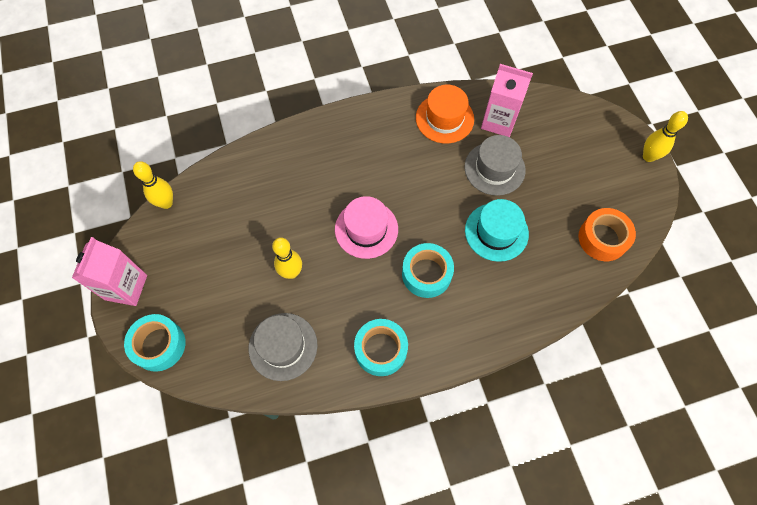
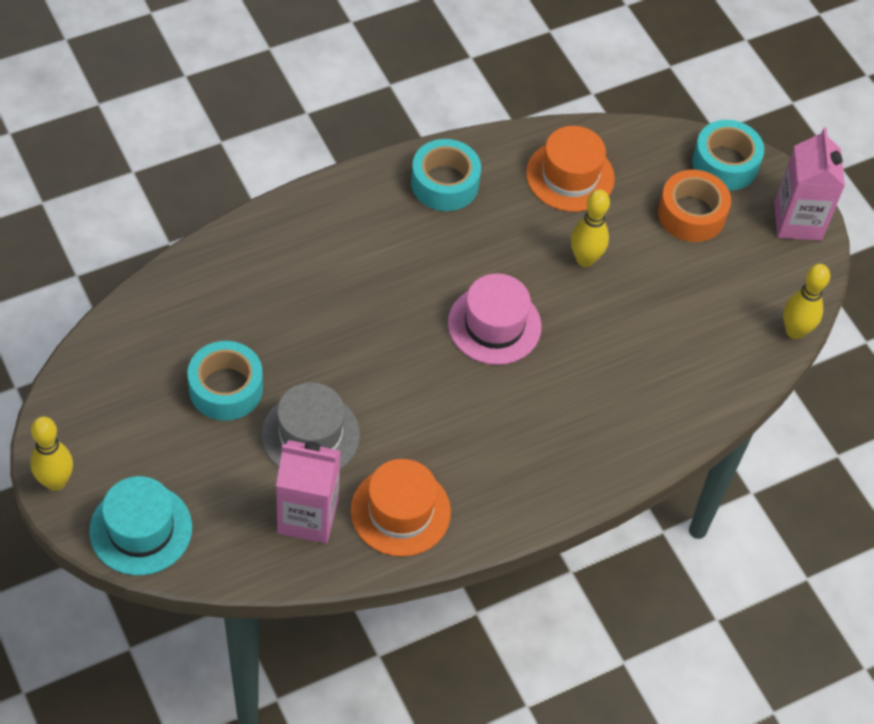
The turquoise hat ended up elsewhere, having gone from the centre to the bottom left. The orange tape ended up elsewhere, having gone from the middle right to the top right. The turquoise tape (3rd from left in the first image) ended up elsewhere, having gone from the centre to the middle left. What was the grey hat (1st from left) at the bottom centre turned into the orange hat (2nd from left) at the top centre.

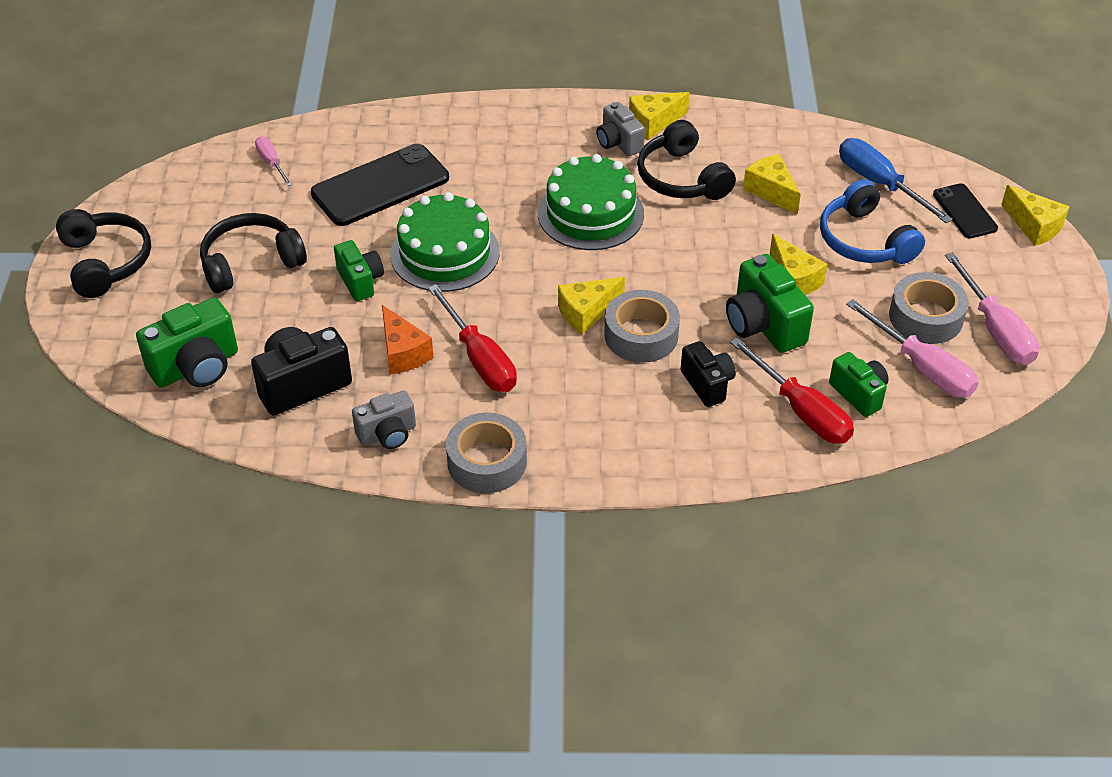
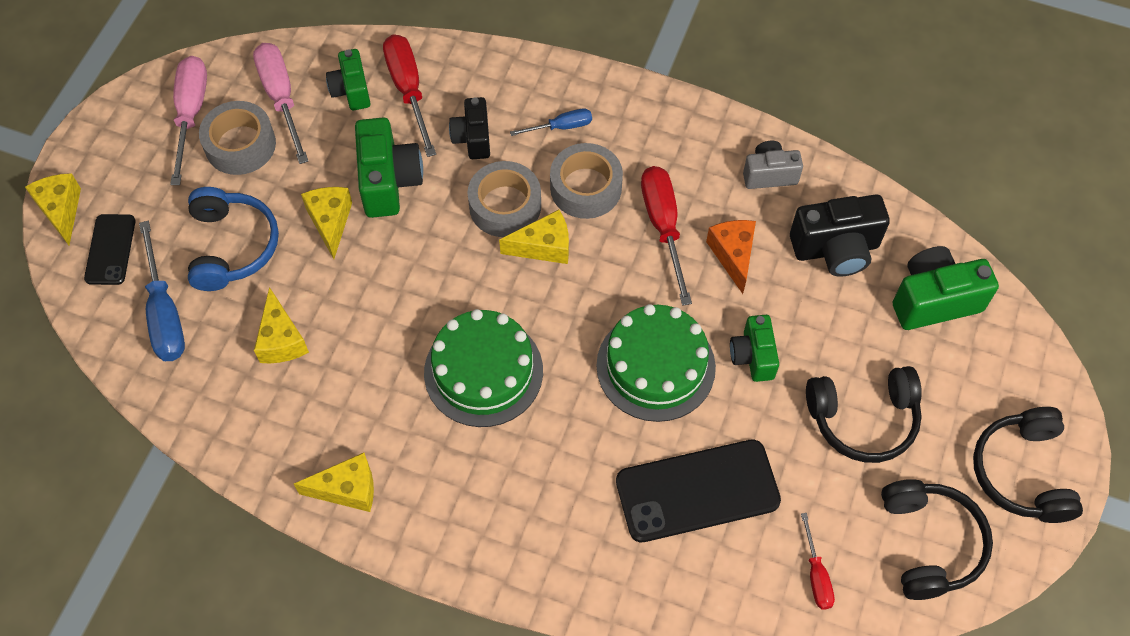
The second view lost the grey camera (2nd from left) at the top centre. The black headphones (3rd from left in the first image) ended up elsewhere, having gone from the top centre to the bottom right. What was the pink screwdriver (1st from left) at the top left turned into the red screwdriver (3rd from left) at the bottom right. The grey tape (1st from left in the first image) ended up elsewhere, having gone from the centre to the top centre. The second view gained the blue screwdriver (2nd from left) at the top centre.

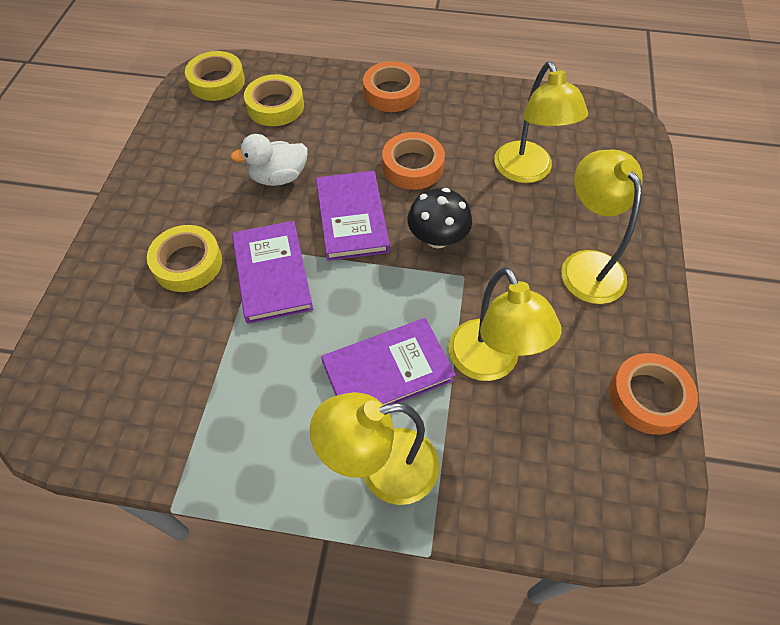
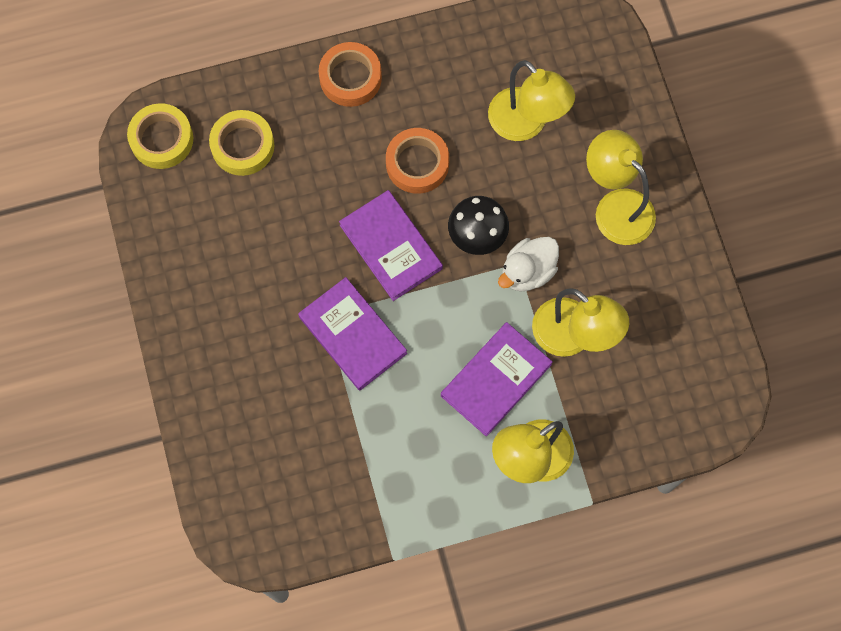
The white duck ended up elsewhere, having gone from the top centre to the centre. The second view lost the yellow tape (1st from left) at the middle left. The second view lost the orange tape (3rd from left) at the middle right.

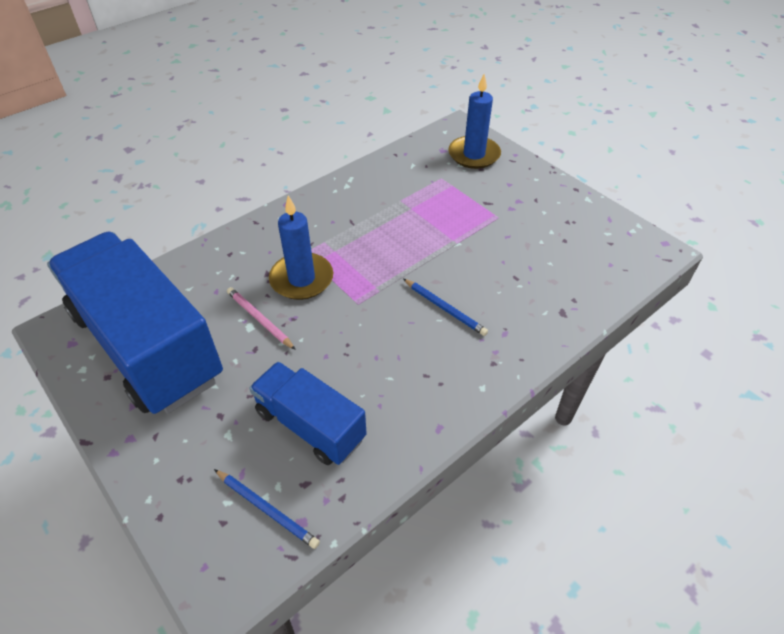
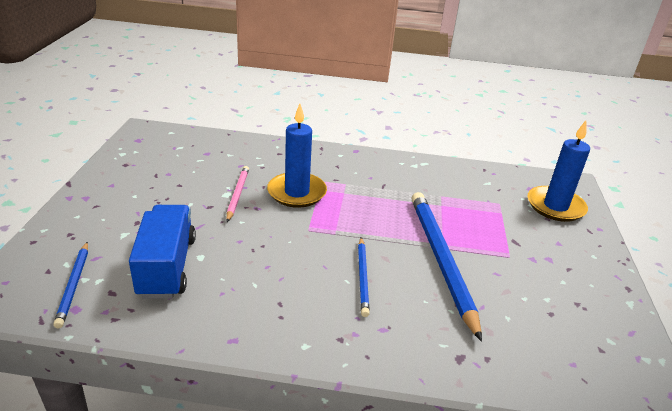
The second view lost the blue truck (1st from left) at the middle left. The second view gained the blue pencil (3rd from left) at the centre.

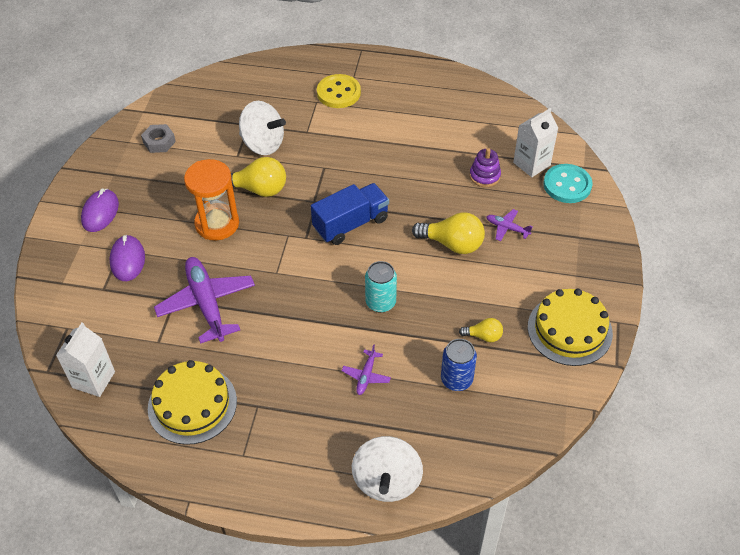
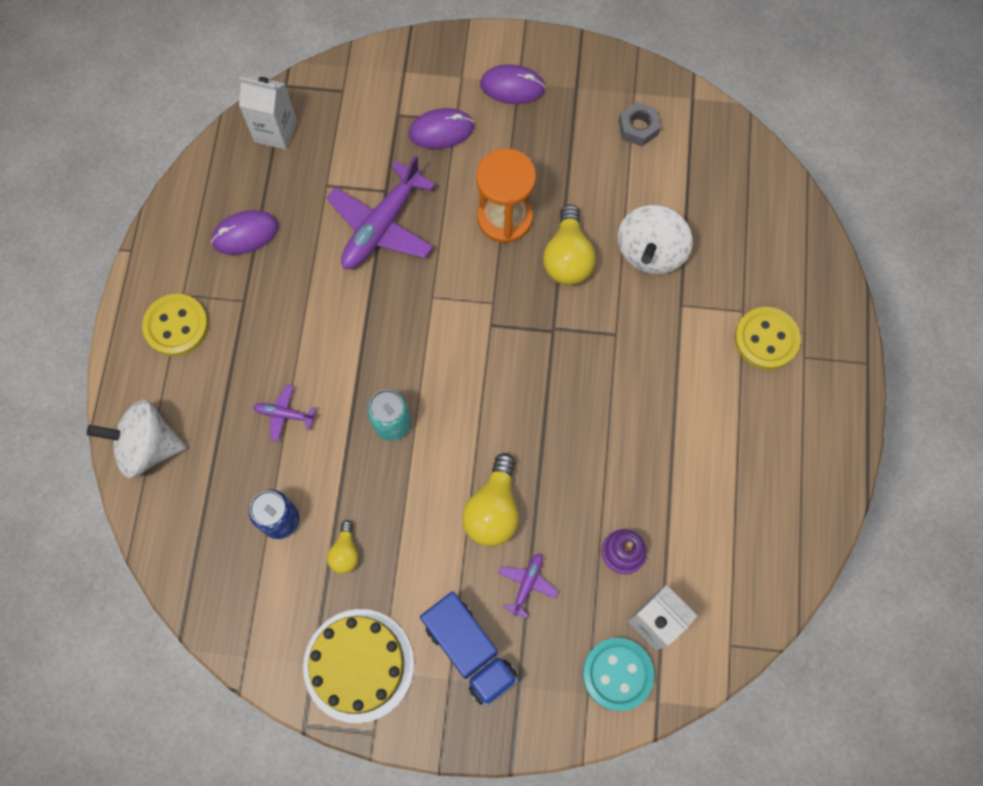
The blue truck ended up elsewhere, having gone from the centre to the bottom centre. The purple plane (1st from left in the first image) at the middle left ended up facing another way, 150 degrees clockwise from before. Where the yellow cake (1st from left) stood at the bottom left, the purple mouse (1st from left) came to stand at the top left. The second view gained the yellow button (1st from left) at the middle left.

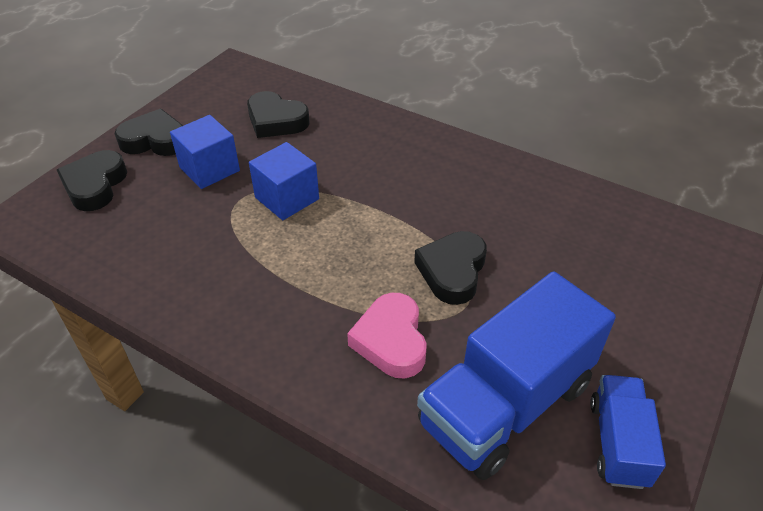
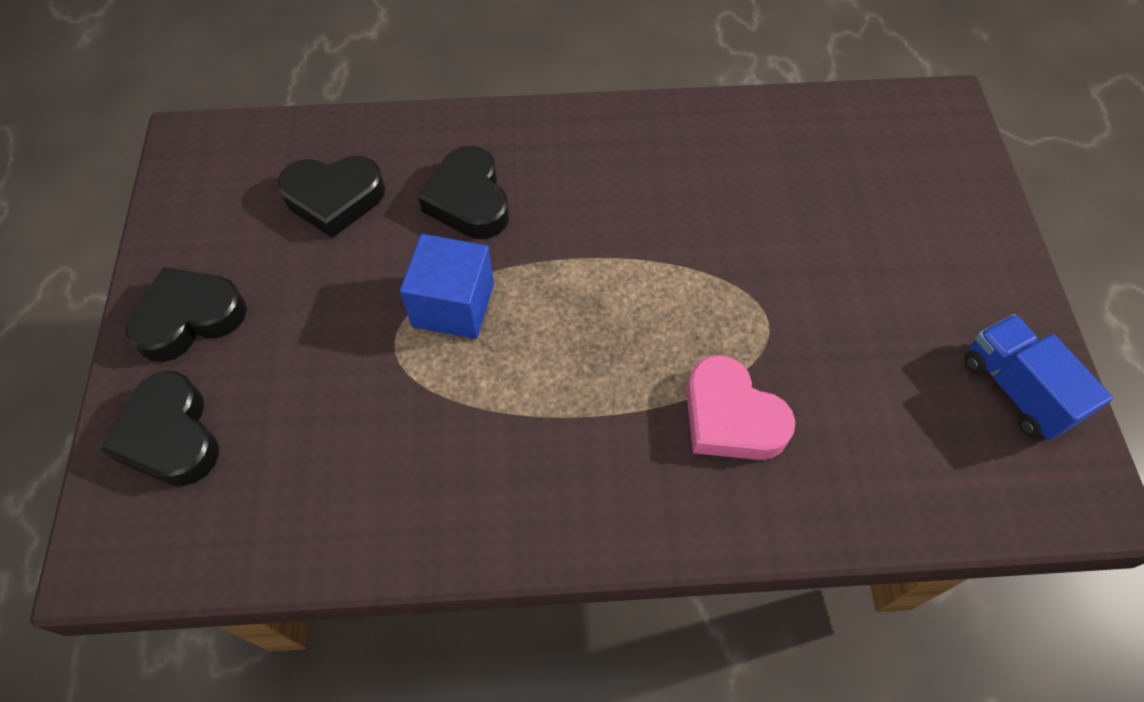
The second view lost the blue cube (1st from left) at the top left. The black heart (4th from left) ended up elsewhere, having gone from the centre to the top centre. The second view lost the blue truck (1st from left) at the bottom right.

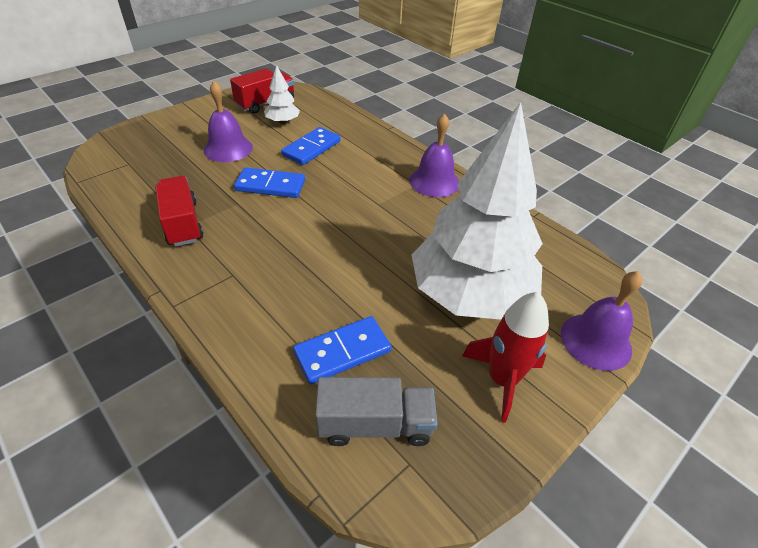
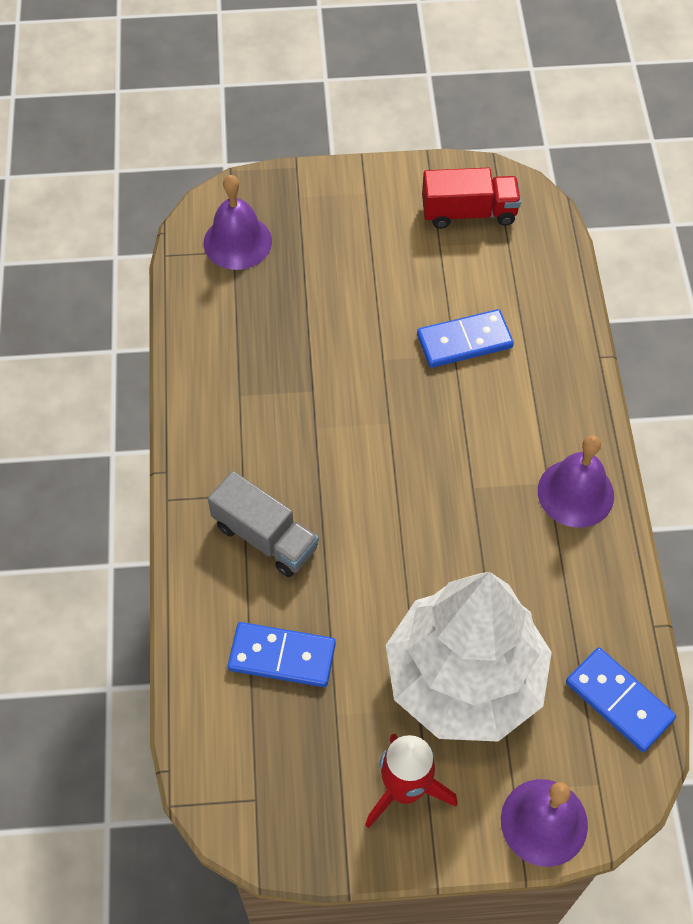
The second view lost the white tree (1st from left) at the top centre. The purple bell (1st from left) ended up elsewhere, having gone from the top left to the top centre. The blue domino (1st from left in the first image) ended up elsewhere, having gone from the top centre to the bottom right. The second view lost the red truck (1st from left) at the middle left. The grey truck ended up elsewhere, having gone from the bottom centre to the centre.

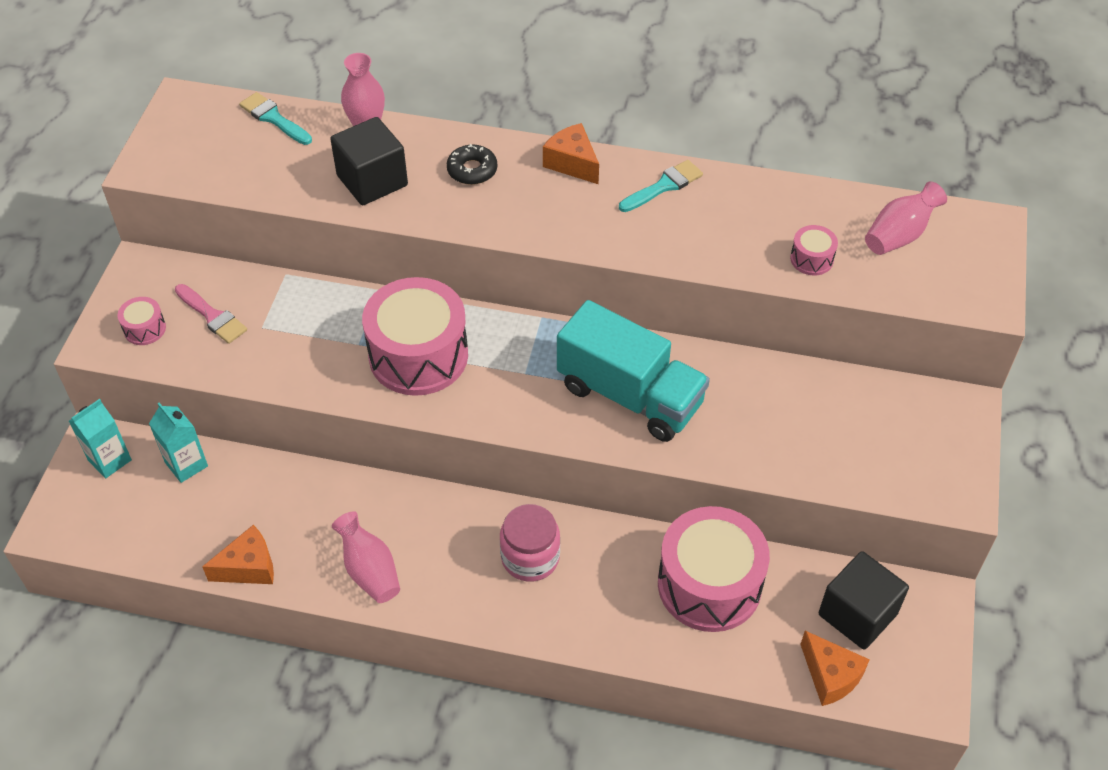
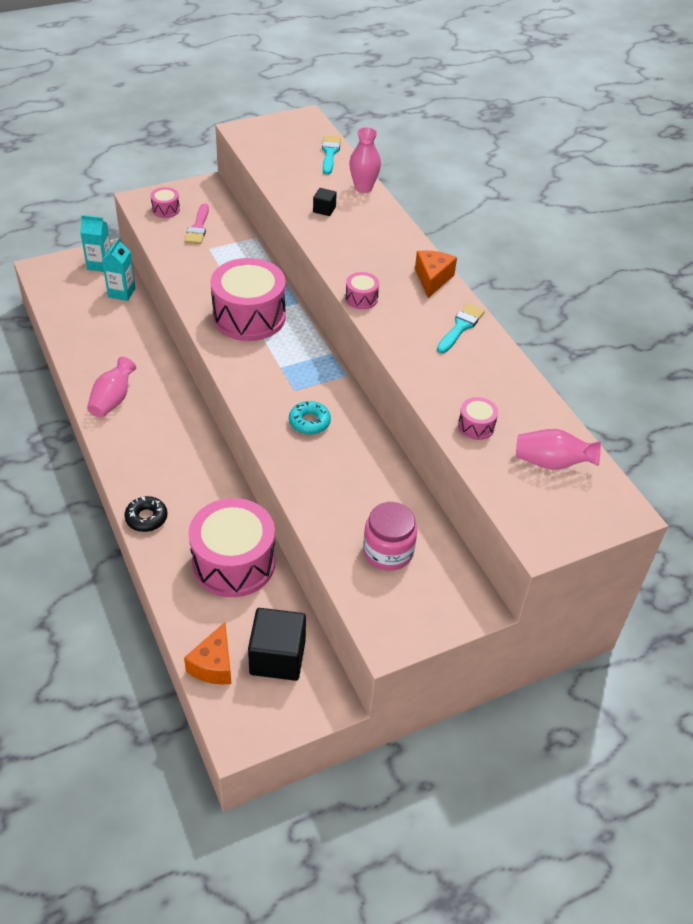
The size of the black cube (1st from left in the first image) at the top left changed by a factor of 0.47. The black donut ended up elsewhere, having gone from the top centre to the middle left. The turquoise brush (2nd from left) at the top centre ended up facing another way, 75 degrees counterclockwise from before. Where the turquoise truck stood at the centre, the turquoise donut came to stand at the centre. The pink jar ended up elsewhere, having gone from the bottom centre to the centre. The second view lost the orange cheese (1st from left) at the bottom left. The second view gained the pink drum (4th from left) at the top centre.

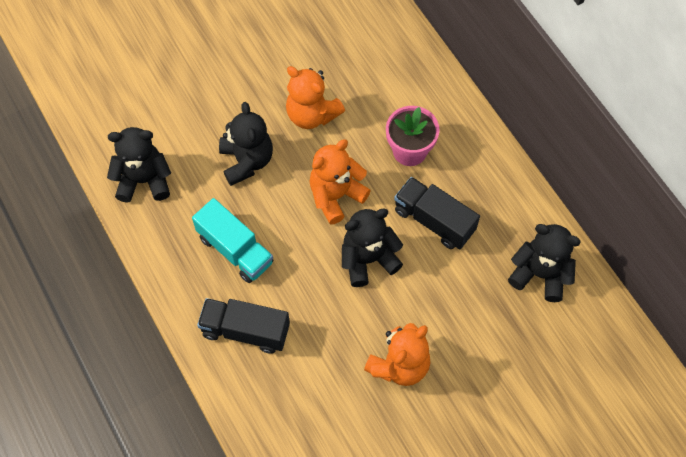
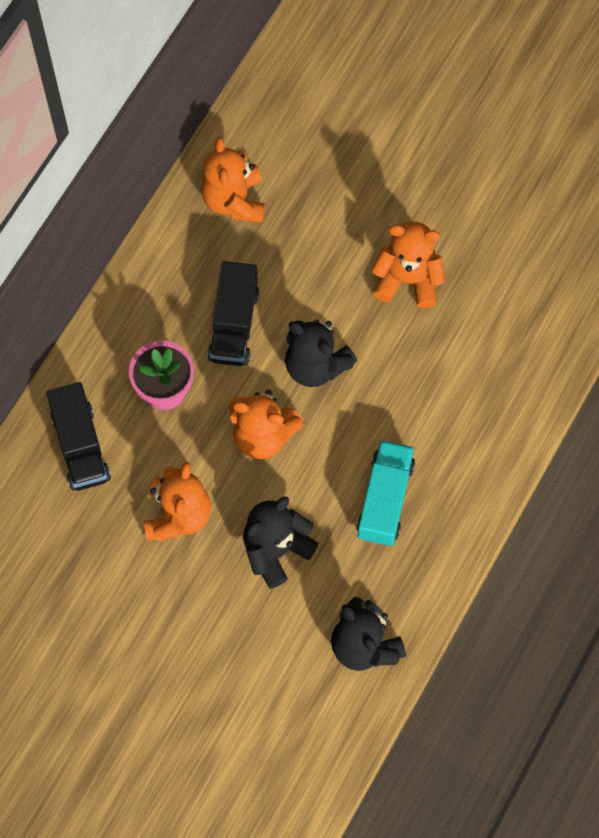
What was the black teddy bear (4th from left) at the middle right turned into the orange teddy bear (2nd from left) at the top centre. The black truck (1st from left) ended up elsewhere, having gone from the bottom centre to the middle left.

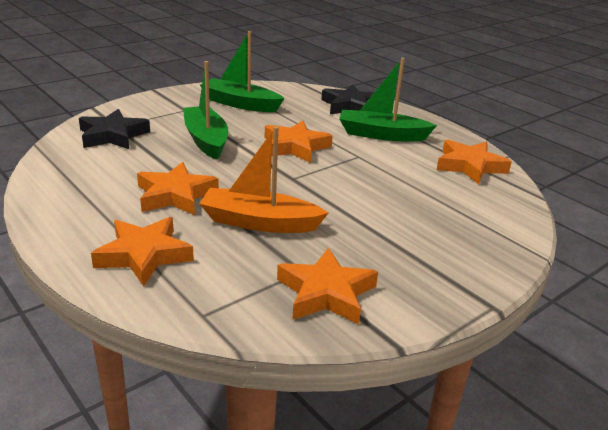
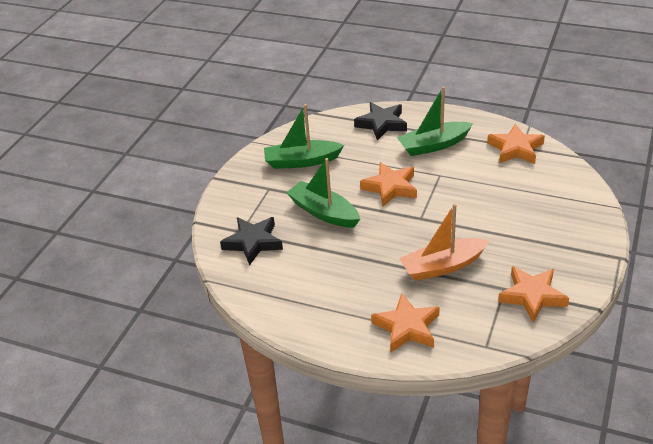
The second view lost the orange star (2nd from left) at the middle left.

